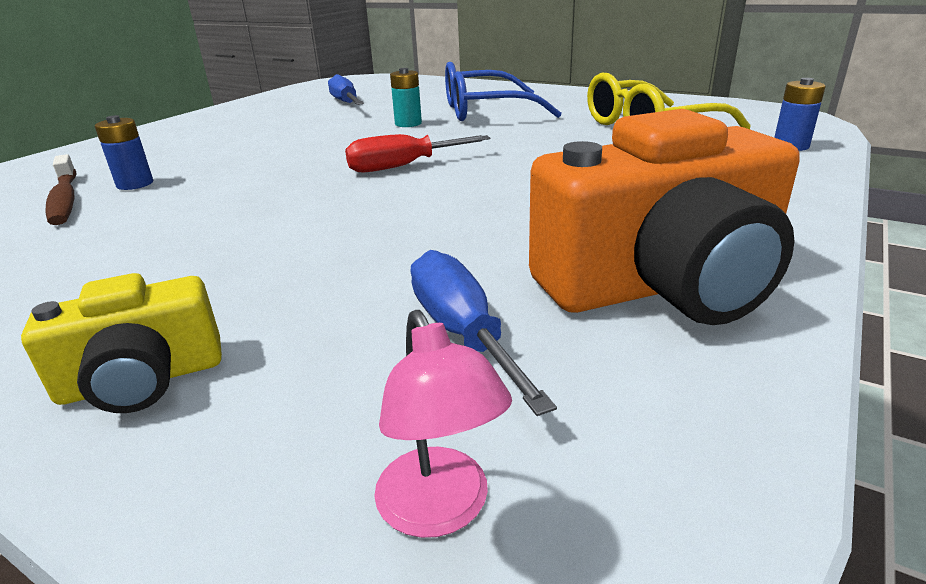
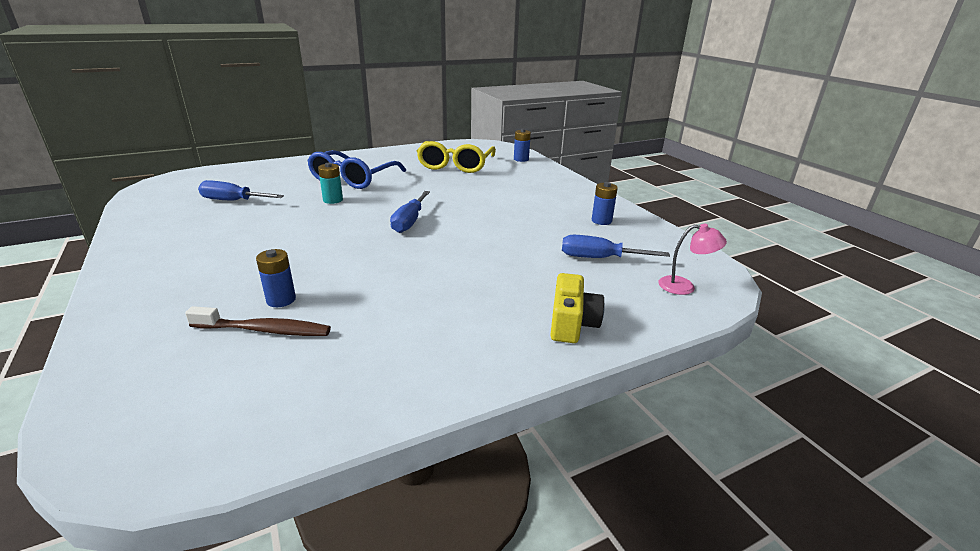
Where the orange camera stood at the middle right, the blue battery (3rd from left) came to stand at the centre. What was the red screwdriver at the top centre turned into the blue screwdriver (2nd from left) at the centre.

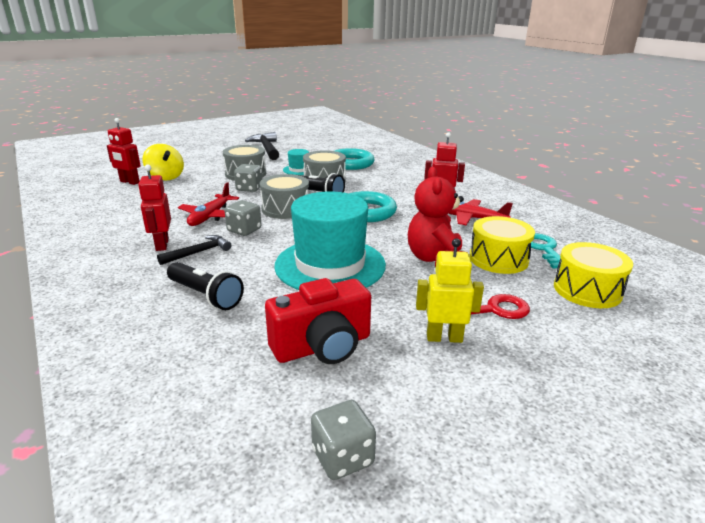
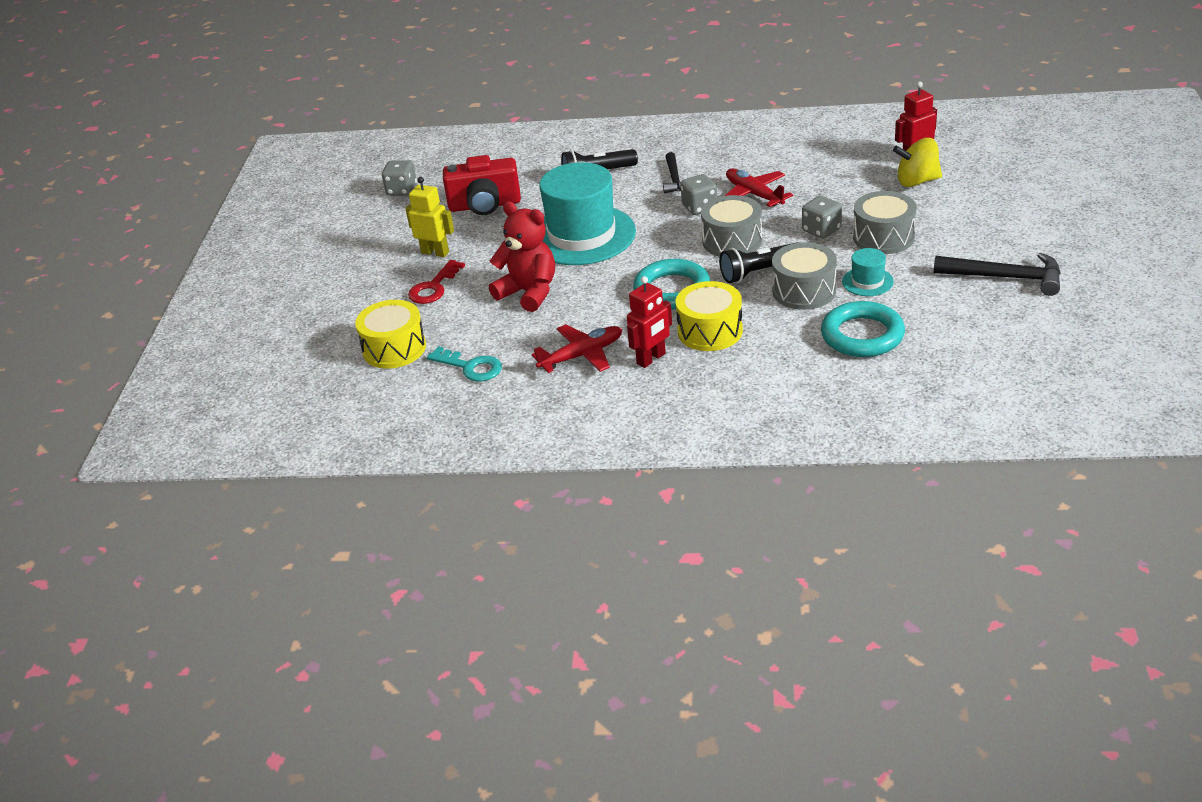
The second view lost the red robot (2nd from left) at the middle left. The yellow drum (1st from left in the first image) ended up elsewhere, having gone from the middle right to the centre. The yellow robot at the centre ended up facing another way, 105 degrees counterclockwise from before. The red camera at the centre ended up facing another way, 105 degrees counterclockwise from before.

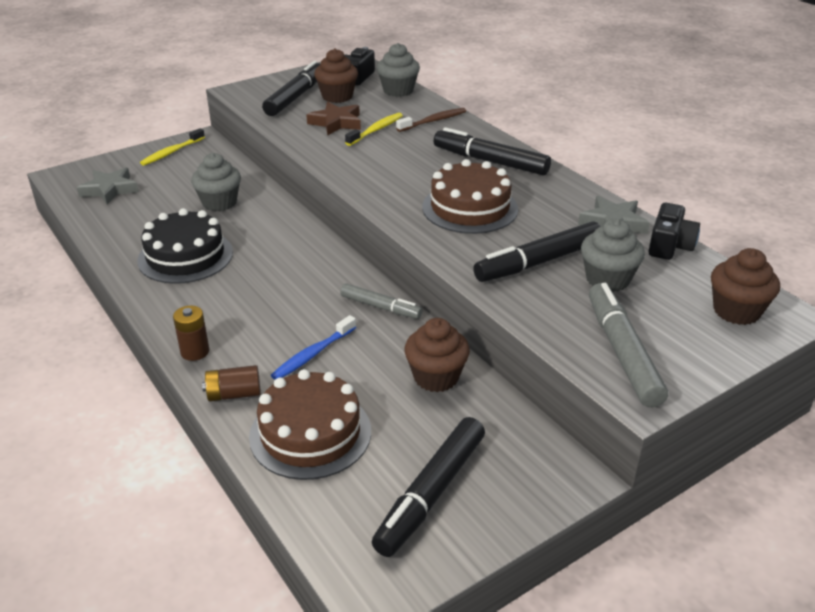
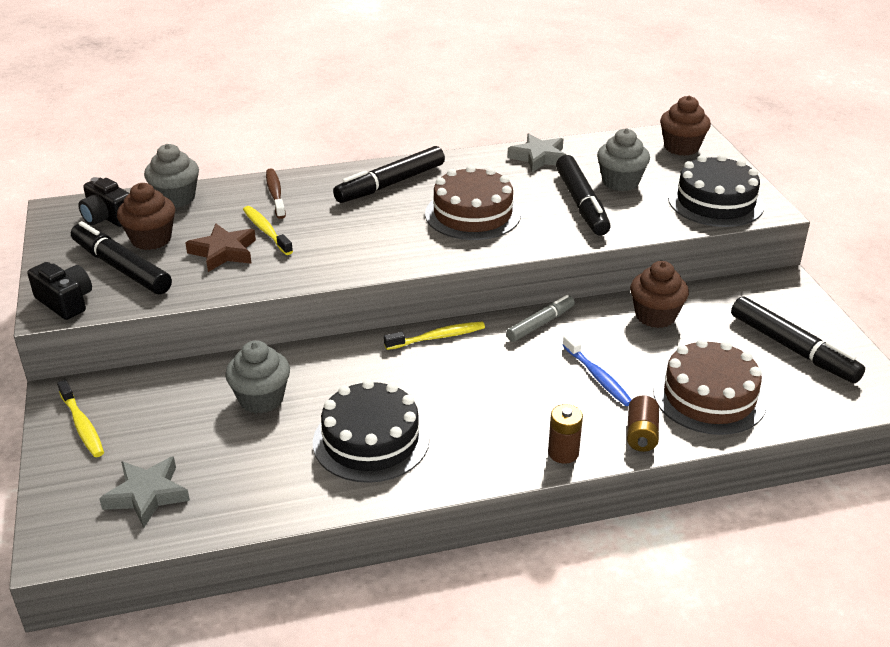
The black camera (2nd from left in the first image) ended up elsewhere, having gone from the middle right to the middle left. Where the grey marker (2nd from left) stood at the middle right, the black cake (2nd from left) came to stand at the top right. The second view gained the yellow toothbrush (3rd from left) at the centre.

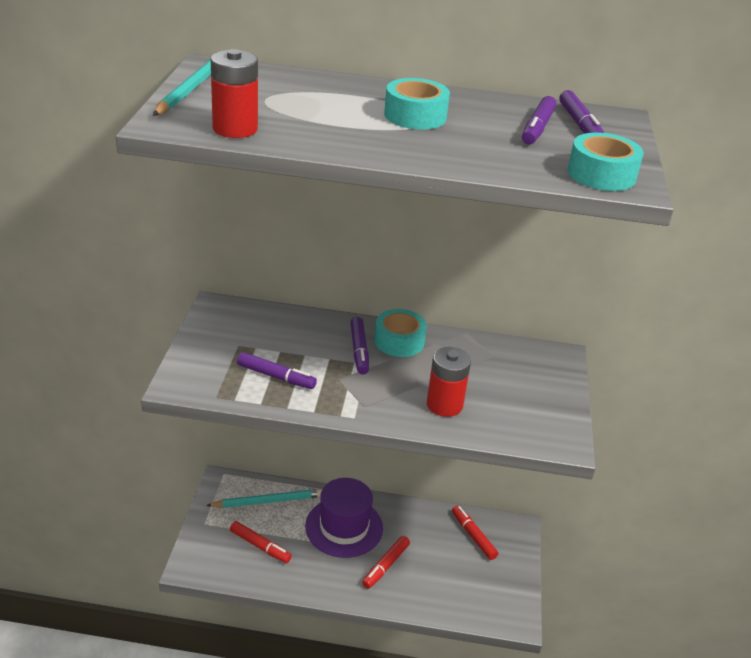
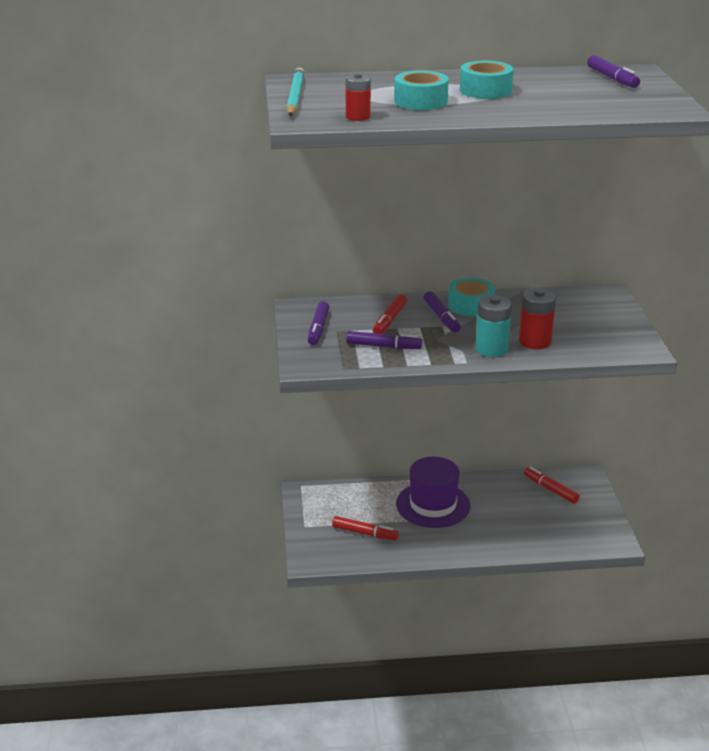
The size of the red battery (1st from left) at the top left changed by a factor of 0.66. The purple marker (3rd from left in the first image) ended up elsewhere, having gone from the top right to the centre. The turquoise tape (3rd from left in the first image) ended up elsewhere, having gone from the top right to the top centre. The second view lost the turquoise pencil (2nd from left) at the bottom centre. The red marker (2nd from left) ended up elsewhere, having gone from the bottom centre to the centre. The second view gained the turquoise battery at the middle right.

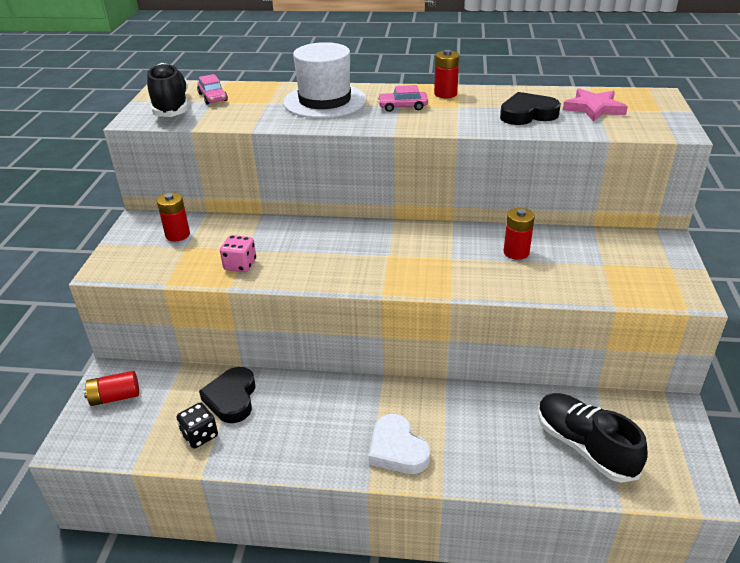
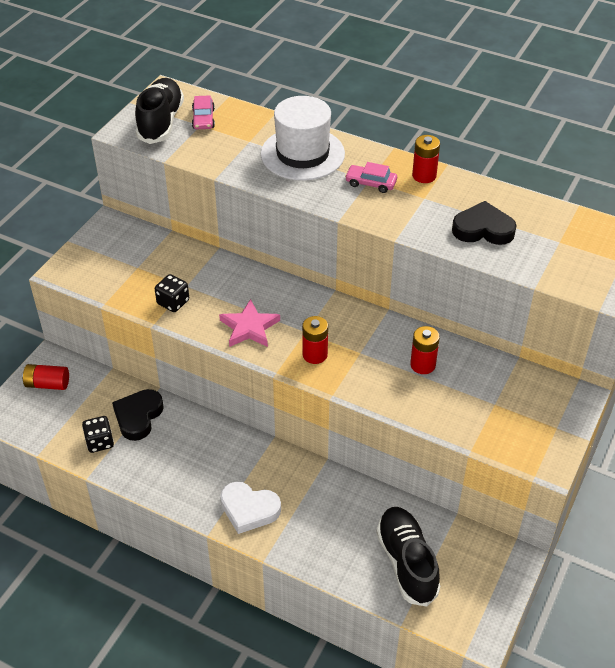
The pink star ended up elsewhere, having gone from the top right to the centre. The red battery (2nd from left) ended up elsewhere, having gone from the middle left to the centre. What was the pink dice at the middle left turned into the black dice (2nd from left) at the middle left. The white heart at the bottom centre ended up facing another way, 60 degrees counterclockwise from before.

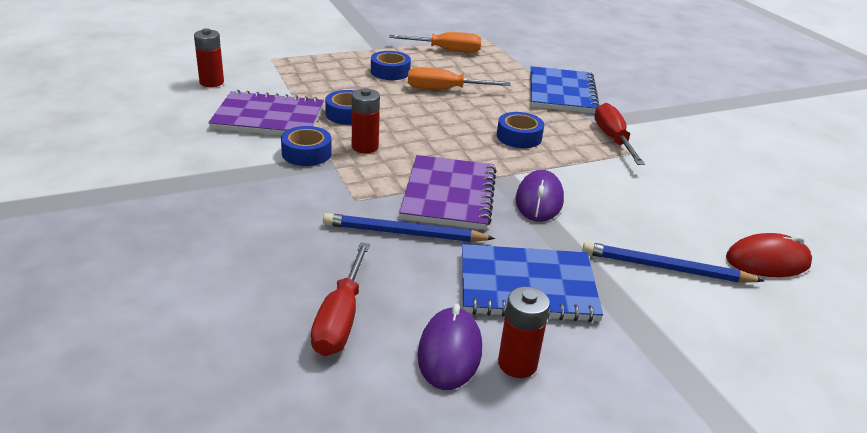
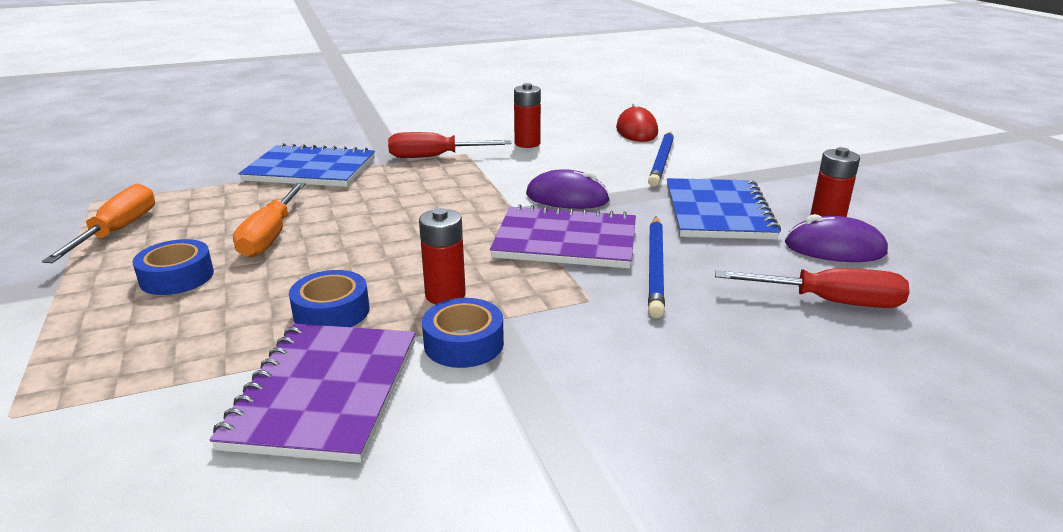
The red battery (1st from left in the first image) ended up elsewhere, having gone from the top left to the top centre. The second view lost the blue tape (4th from left) at the top centre.

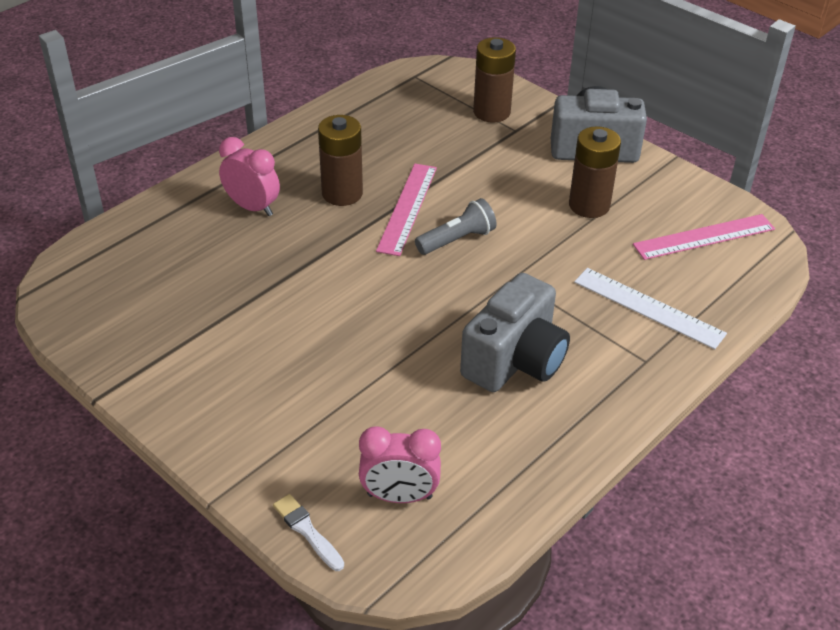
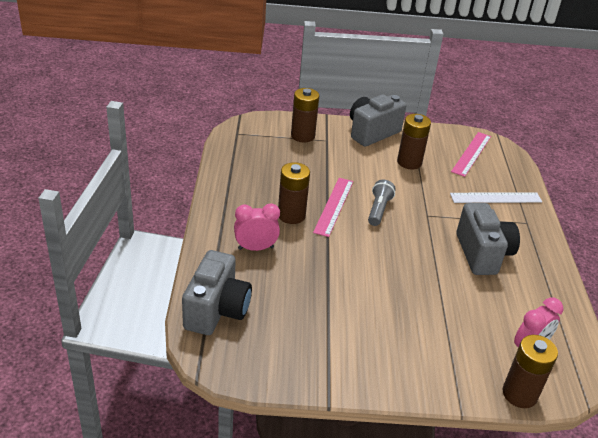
The pink ruler (1st from left) at the centre ended up facing another way, 45 degrees clockwise from before. Where the white brush stood at the bottom centre, the brown battery (4th from left) came to stand at the bottom right. The second view gained the grey camera (1st from left) at the bottom centre.

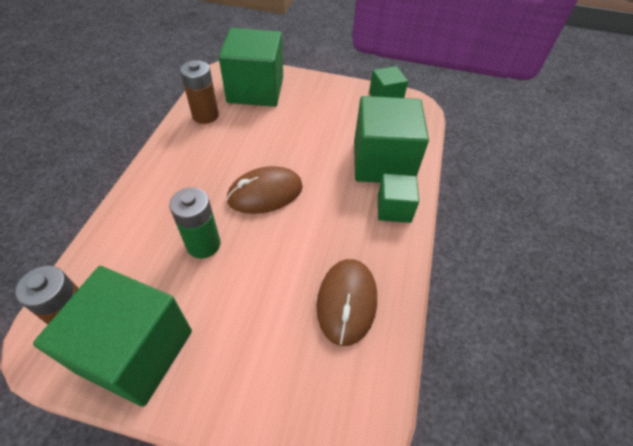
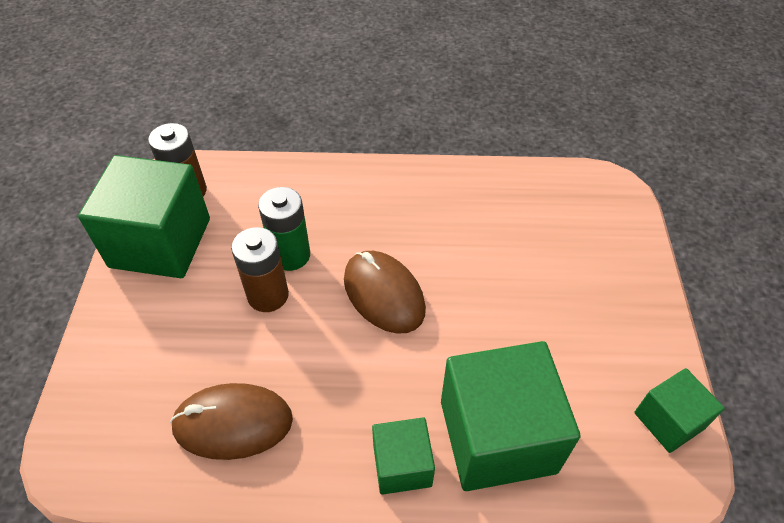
The second view lost the green cube (2nd from left) at the top centre. The brown battery (2nd from left) ended up elsewhere, having gone from the top left to the middle left.

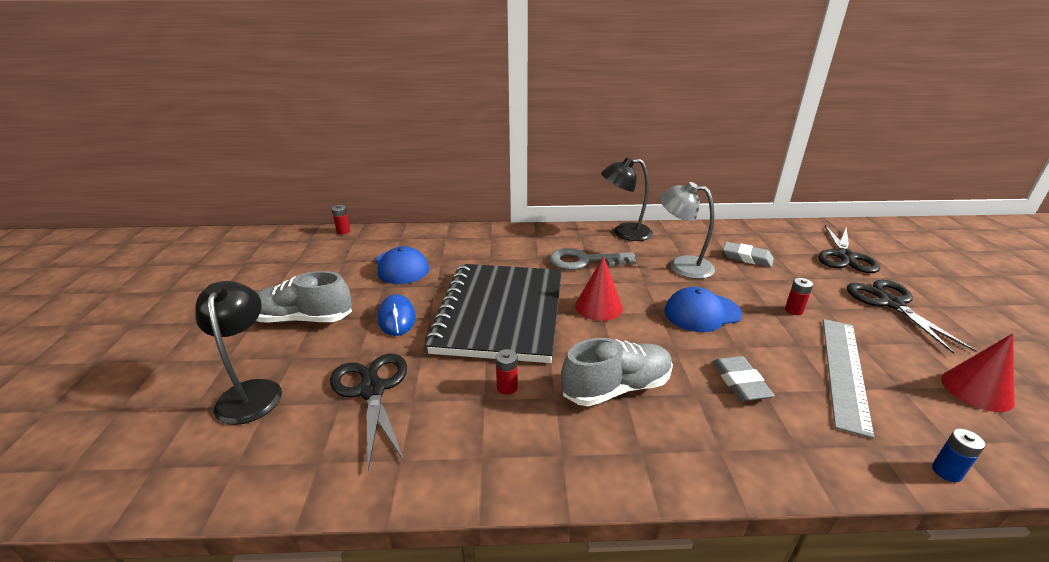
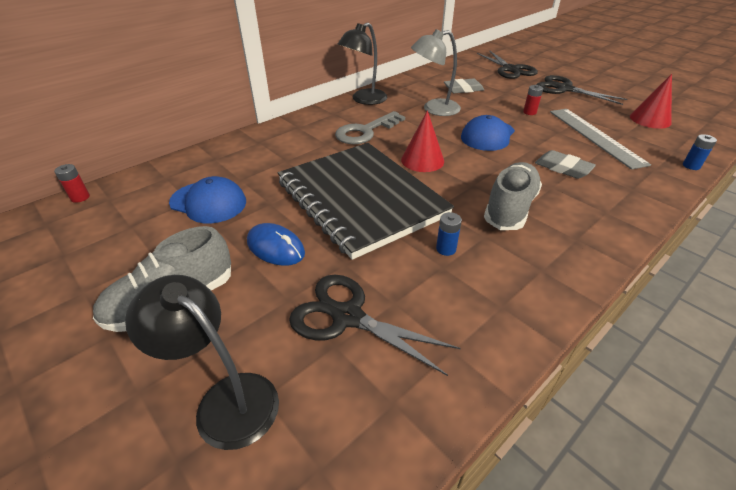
What was the red battery (2nd from left) at the centre turned into the blue battery (1st from left) at the centre.

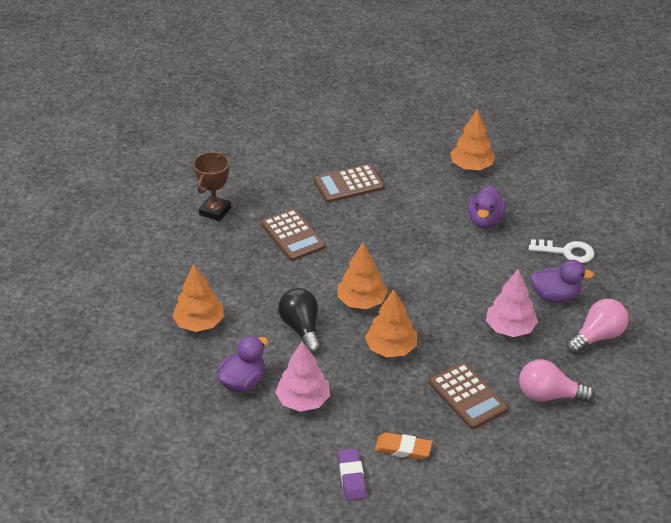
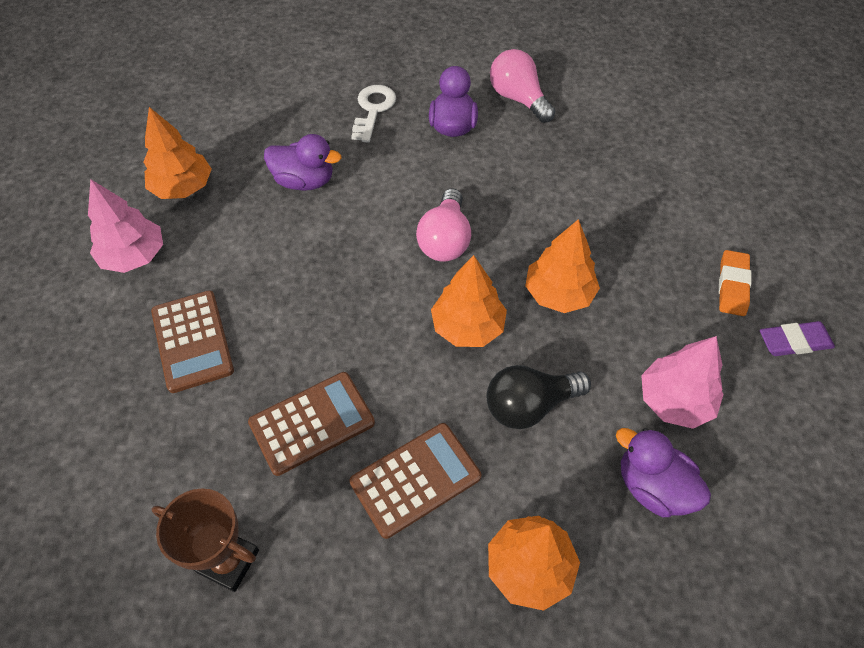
The pink tree (2nd from left in the first image) ended up elsewhere, having gone from the middle right to the middle left. The pink light bulb (1st from left) ended up elsewhere, having gone from the bottom right to the centre. The brown calculator (3rd from left) ended up elsewhere, having gone from the bottom right to the bottom centre.

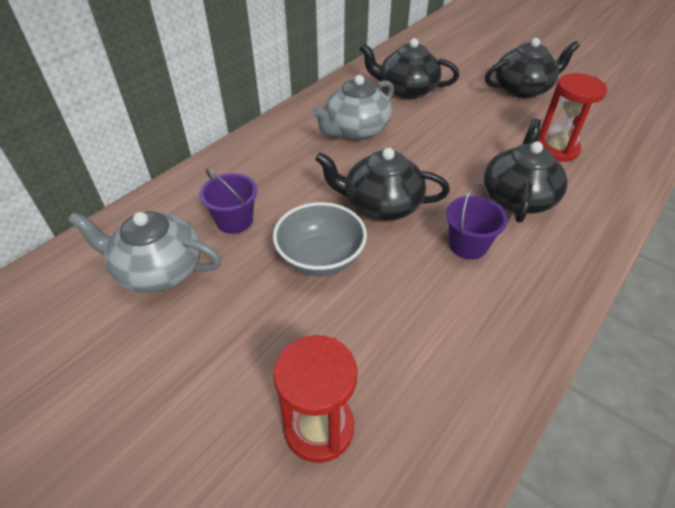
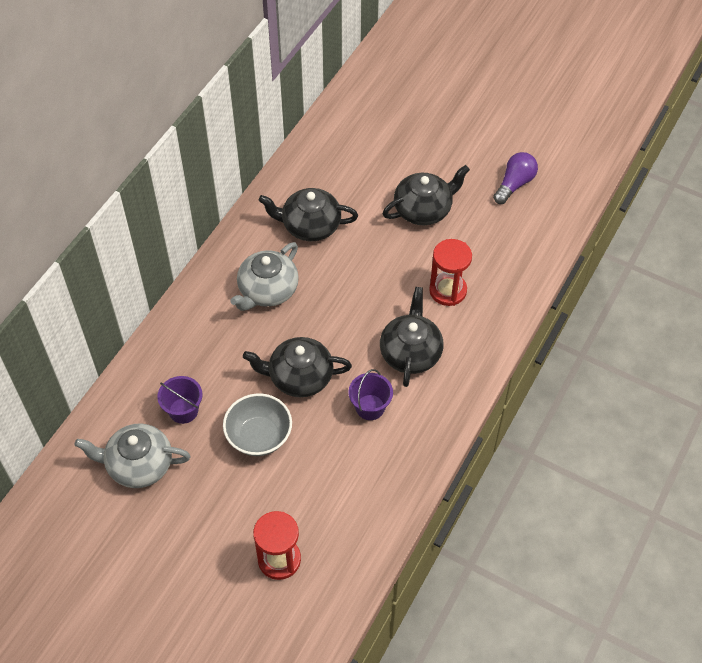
The second view gained the purple light bulb at the top right.

